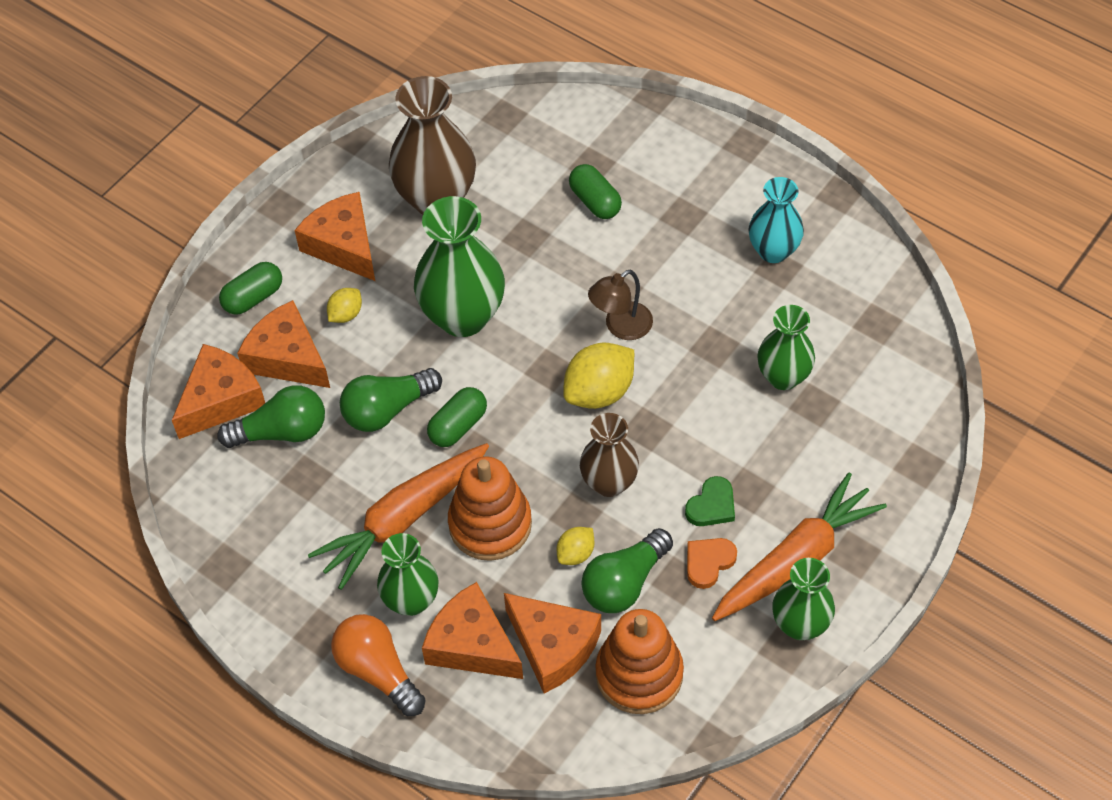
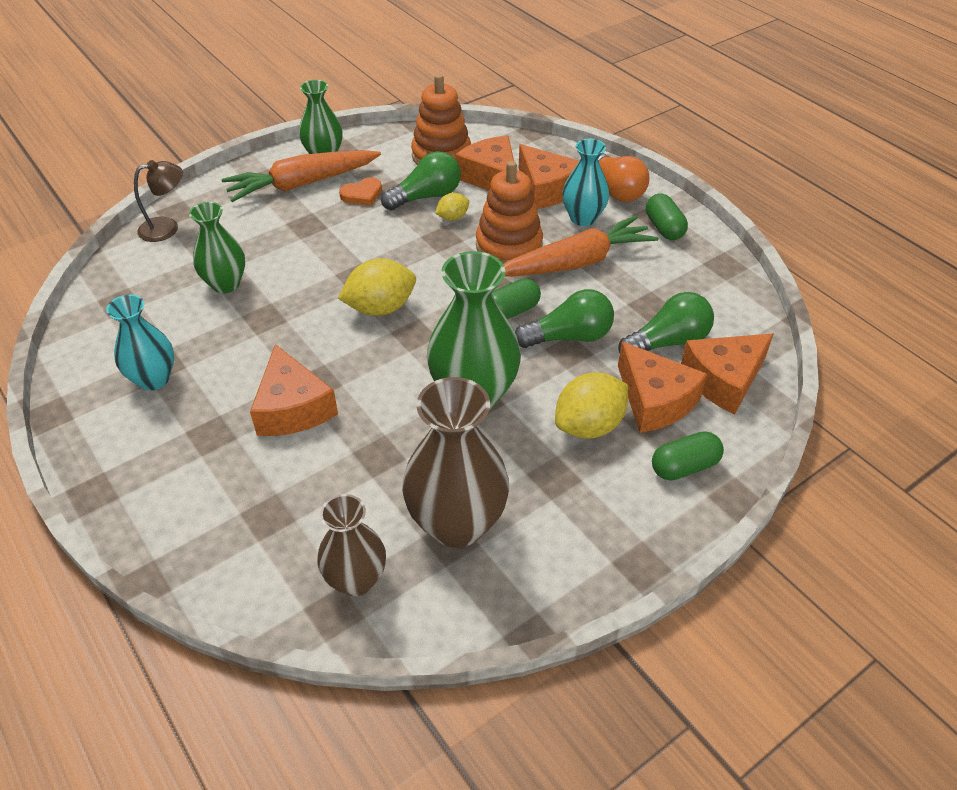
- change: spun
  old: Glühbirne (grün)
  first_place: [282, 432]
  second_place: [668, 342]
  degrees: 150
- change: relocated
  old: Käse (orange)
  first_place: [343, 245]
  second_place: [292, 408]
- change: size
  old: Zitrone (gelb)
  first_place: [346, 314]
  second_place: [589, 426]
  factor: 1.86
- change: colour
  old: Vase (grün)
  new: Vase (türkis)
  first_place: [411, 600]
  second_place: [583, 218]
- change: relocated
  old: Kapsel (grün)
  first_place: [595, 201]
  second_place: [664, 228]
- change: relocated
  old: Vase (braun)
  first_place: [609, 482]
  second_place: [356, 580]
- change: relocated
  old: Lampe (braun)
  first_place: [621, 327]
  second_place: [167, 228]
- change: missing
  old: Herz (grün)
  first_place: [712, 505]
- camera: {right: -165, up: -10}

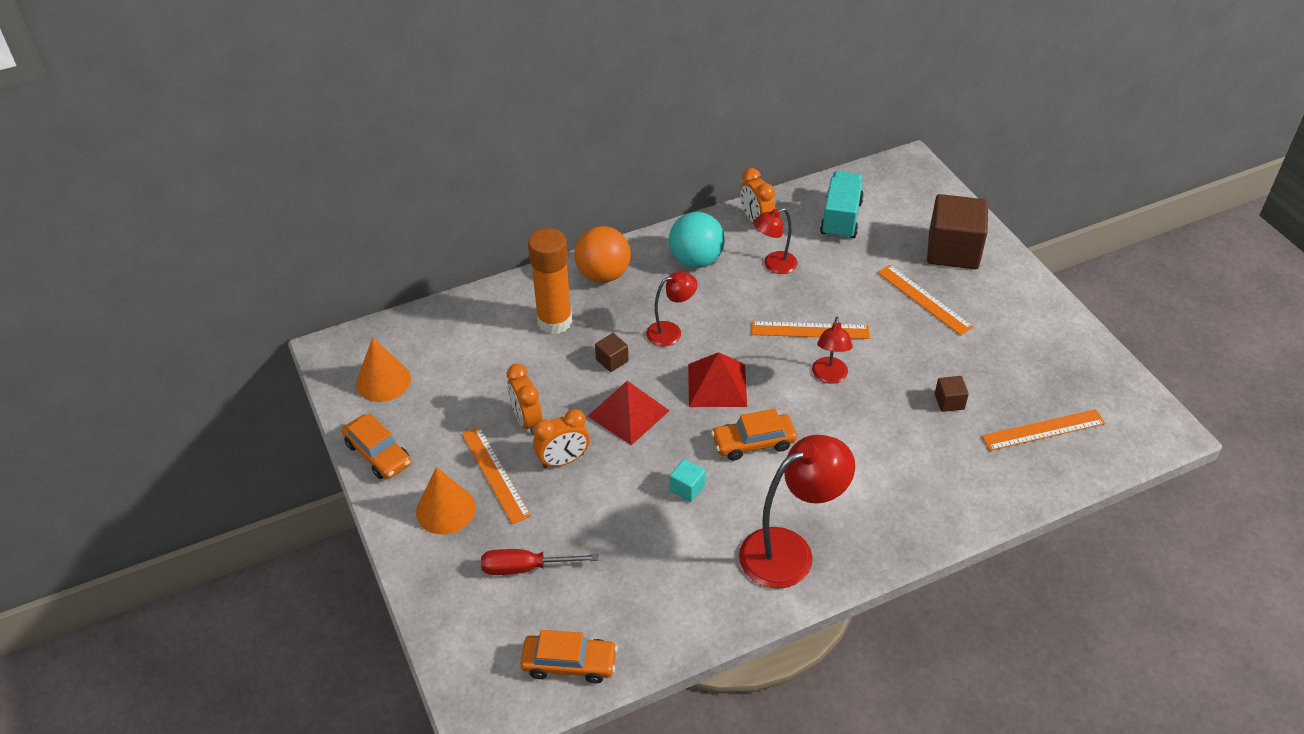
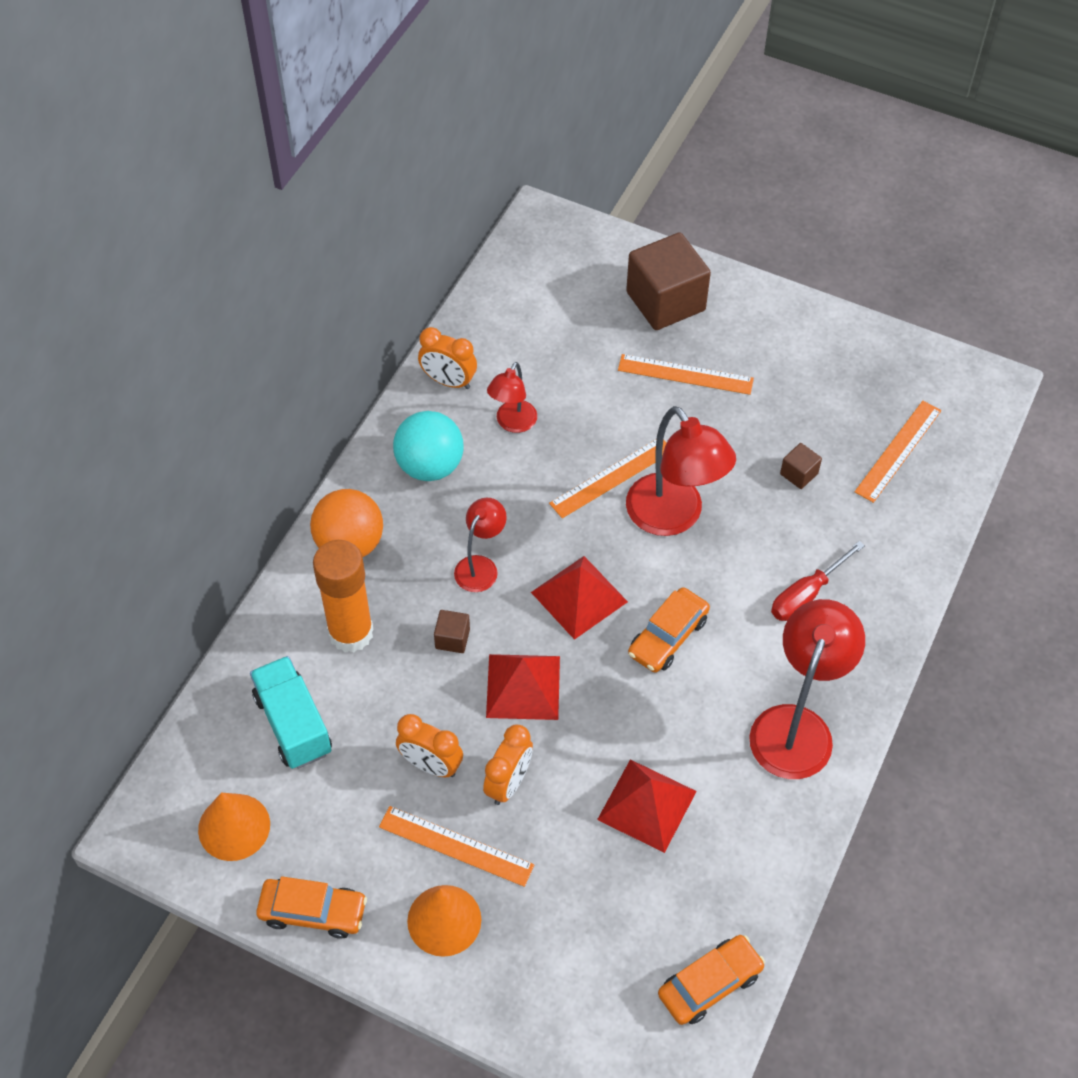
- change: relocated
  old: Schraubenzieher (rot)
  first_place: [525, 568]
  second_place: [806, 594]
- change: missing
  old: Kubus (türkis)
  first_place: [687, 488]
- change: size
  old: Lampe (rot)
  first_place: [829, 376]
  second_place: [673, 517]
  factor: 1.8
- change: relocated
  old: Lastwagen (türkis)
  first_place: [841, 218]
  second_place: [293, 724]
- change: appeared
  new: Pyramide (rot)
  second_place: [647, 805]
- camera: {right: -40, up: 10}

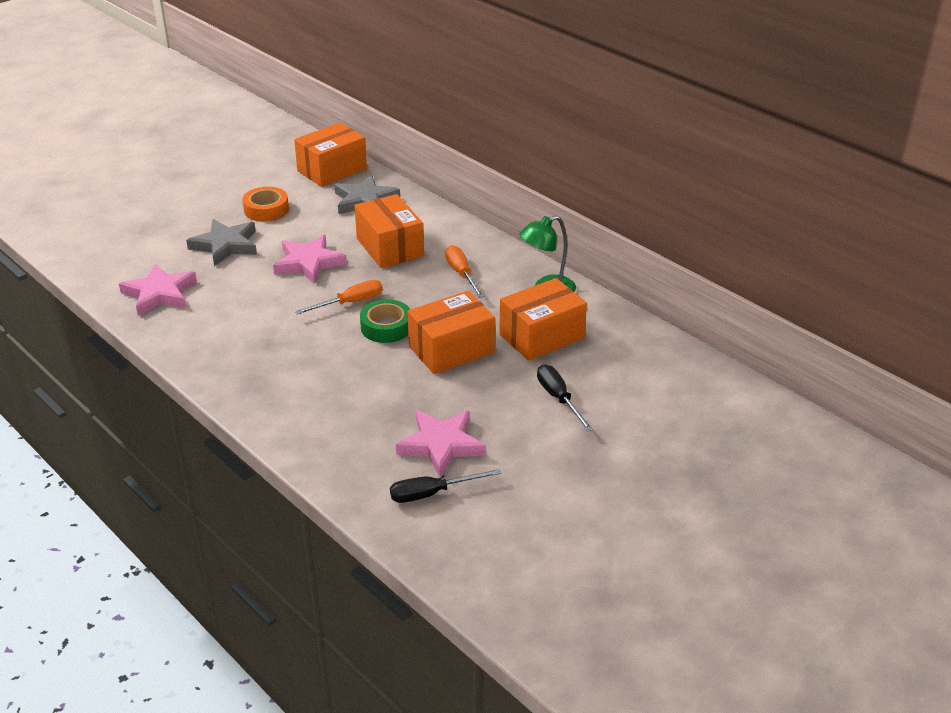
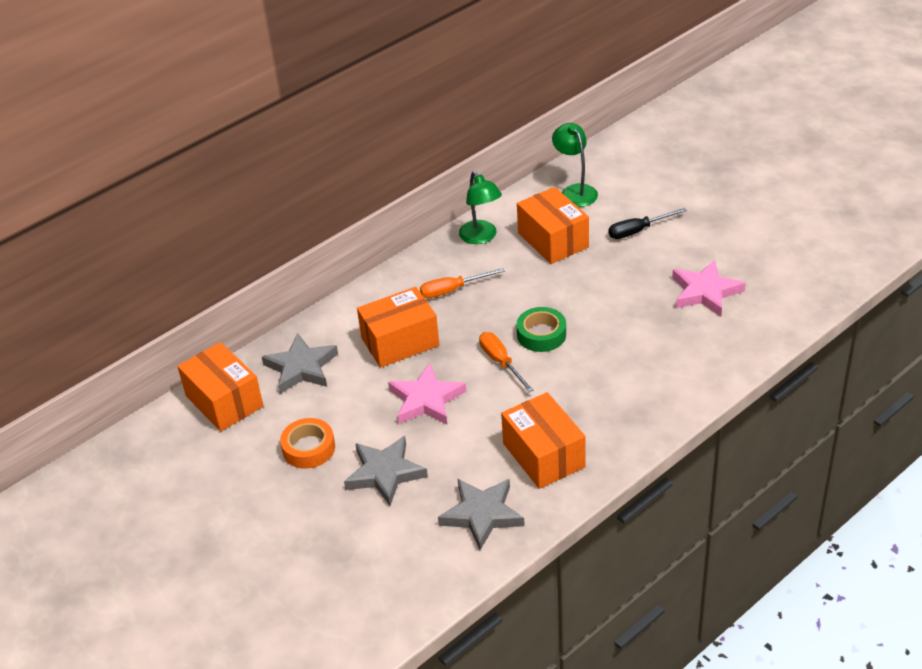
- change: colour
  old: Stern (rosa)
  new: Stern (grau)
  first_place: [160, 294]
  second_place: [482, 514]
- change: missing
  old: Schraubenzieher (schwarz)
  first_place: [432, 493]
- change: relocated
  old: Schachtel (orange)
  first_place: [451, 349]
  second_place: [543, 455]
- change: appeared
  new: Lampe (grün)
  second_place: [575, 191]
- camera: {right: -85, up: 5}

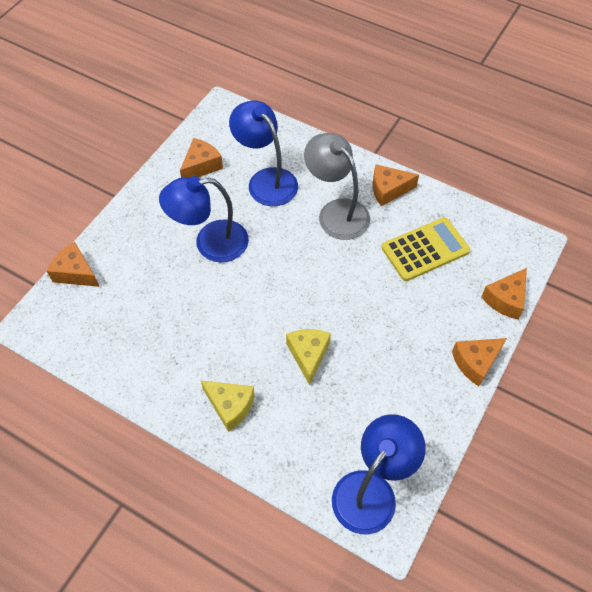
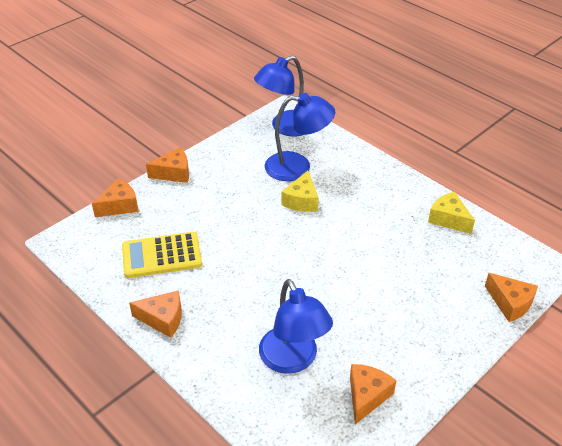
- change: relocated
  old: Lampe (blau)
  first_place: [210, 243]
  second_place: [297, 167]
- change: spun
  old: Käse (orange)
  first_place: [201, 166]
  second_place: [367, 396]
  degrees: 150
- change: relocated
  old: Käse (gelb)
  first_place: [230, 406]
  second_place: [448, 219]
- change: missing
  old: Lampe (grau)
  first_place: [336, 212]
- camera: {right: -165, up: -15}

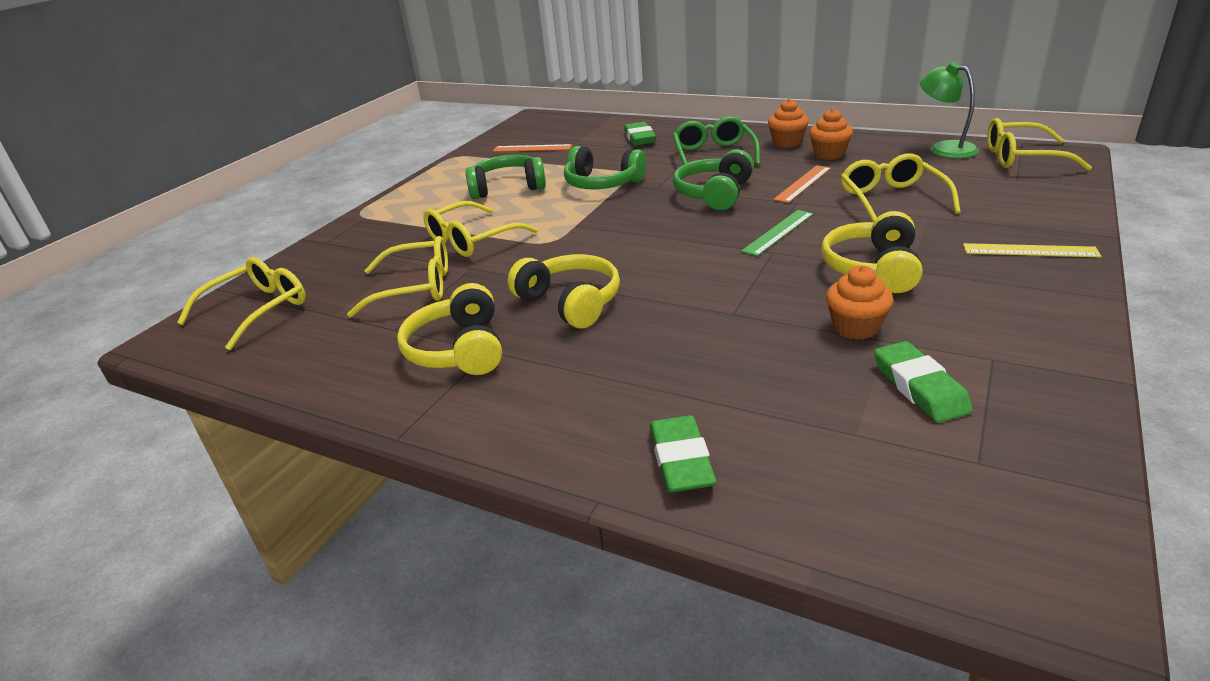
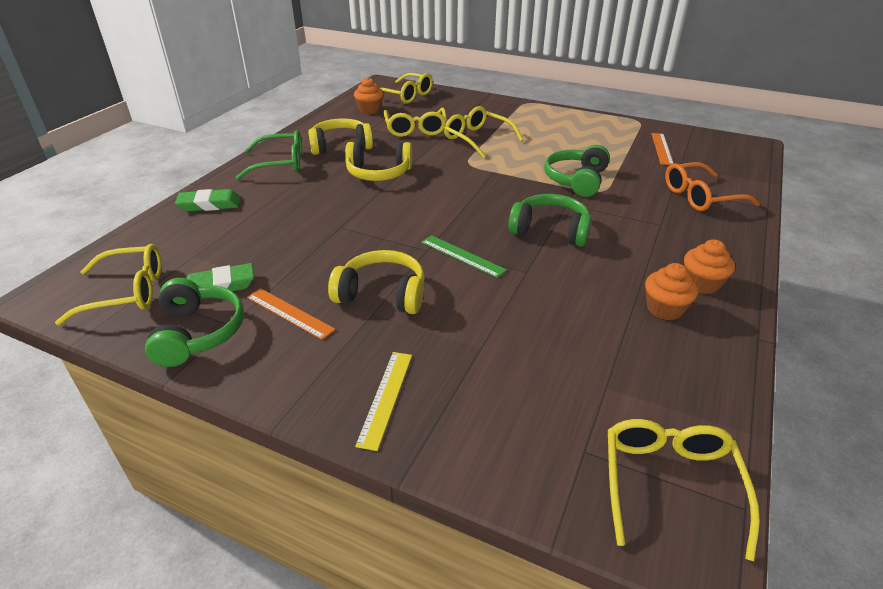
- change: relocated
  old: Kopfhörer (grün)
  first_place: [507, 188]
  second_place: [198, 333]
- change: spun
  old: Kopfhörer (gelb)
  first_place: [570, 302]
  second_place: [379, 173]
  degrees: 45
- change: exchanged
  old: Radiergummi (grün)
  new: Brille (orange)
  first_place: [639, 138]
  second_place: [700, 197]
- change: relocated
  old: Brille (grün)
  first_place: [713, 154]
  second_place: [281, 164]
- change: relocated
  old: Lineal (orange)
  first_place: [803, 183]
  second_place: [289, 313]
- change: relocated
  old: Muffin (orange)
  first_place: [855, 327]
  second_place: [370, 110]
- change: relocated
  old: Brille (gelb)
  first_place: [891, 199]
  second_place: [128, 292]
- change: missing
  old: Lampe (grün)
  first_place: [944, 148]
- camera: {right: 85, up: 5}

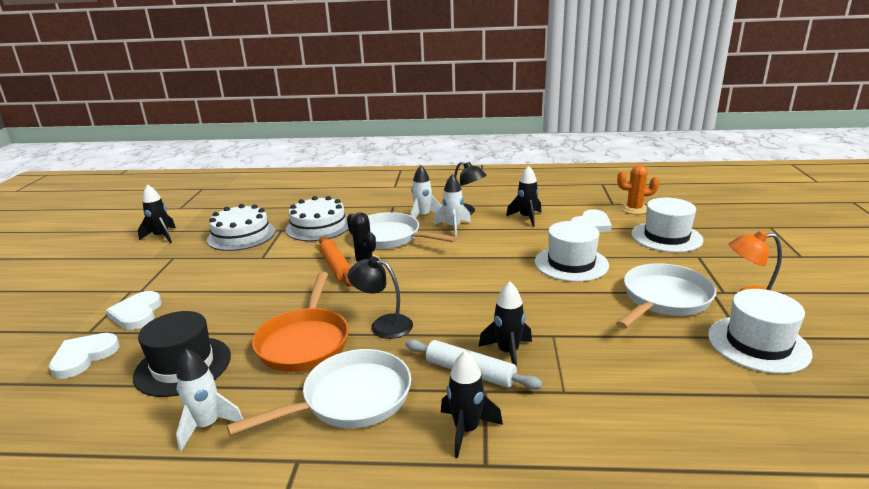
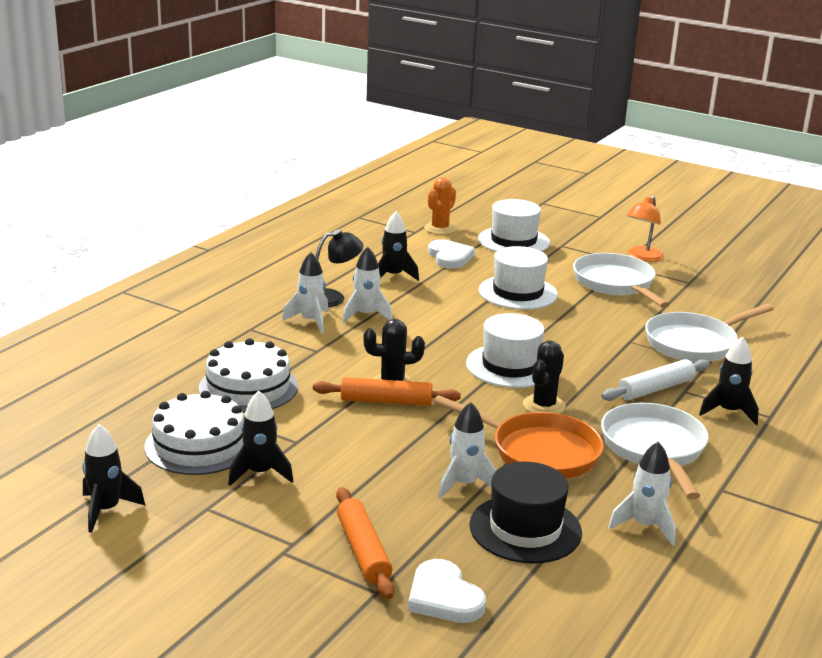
- change: exchanged
  old: Herz (weiß)
  new: Nudelholz (orange)
  first_place: [137, 313]
  second_place: [363, 551]
- change: exchanged
  old: Lampe (schwarz)
  new: Kaktus (schwarz)
  first_place: [383, 325]
  second_place: [544, 406]
- change: relocated
  old: Pfanne (weiß)
  first_place: [390, 237]
  second_place: [694, 343]
- change: relocated
  old: Rakete (schwarz)
  first_place: [508, 352]
  second_place: [260, 473]
- change: relocated
  old: Hut (weiß)
  first_place: [758, 344]
  second_place: [510, 366]
- change: appeared
  new: Rakete (weiß)
  second_place: [464, 484]
- camera: {right: -65, up: 0}

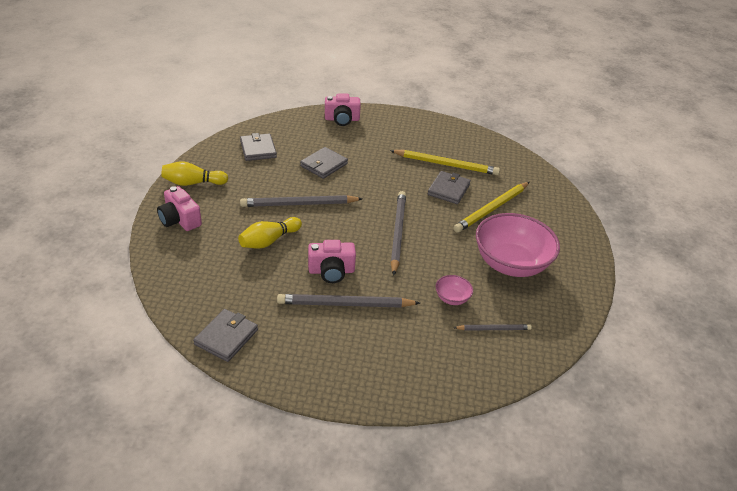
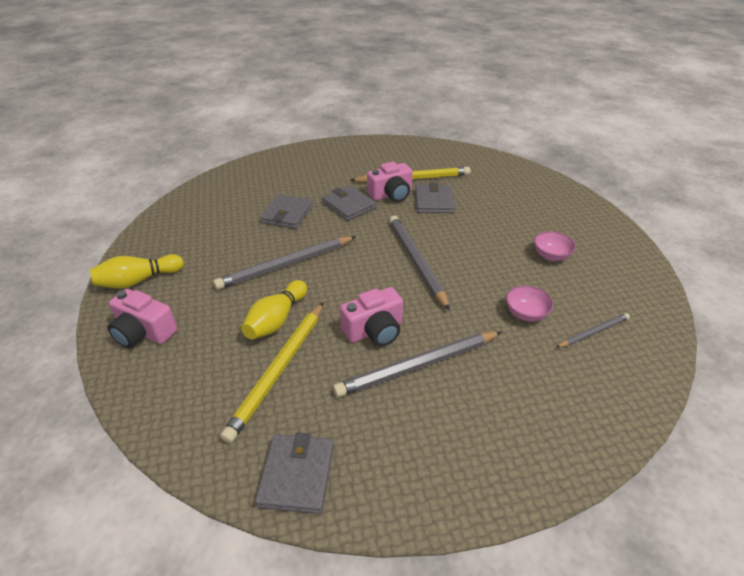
- change: relocated
  old: Geldbörse (grau)
  first_place: [258, 149]
  second_place: [348, 205]
- change: relocated
  old: Kamera (rosa)
  first_place: [342, 119]
  second_place: [391, 195]
- change: relocated
  old: Bleistift (gelb)
  first_place: [492, 209]
  second_place: [279, 370]
- change: size
  old: Schüssel (rosa)
  first_place: [510, 264]
  second_place: [551, 256]
  factor: 0.43
- camera: {right: -20, up: 0}

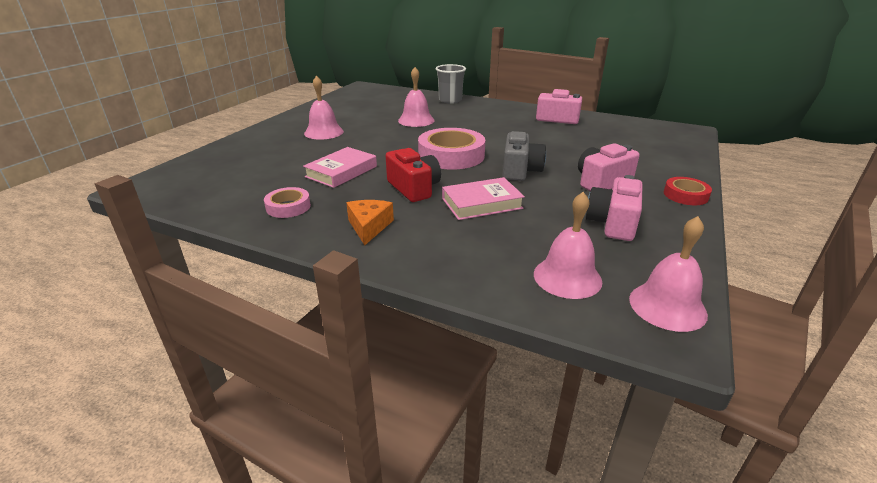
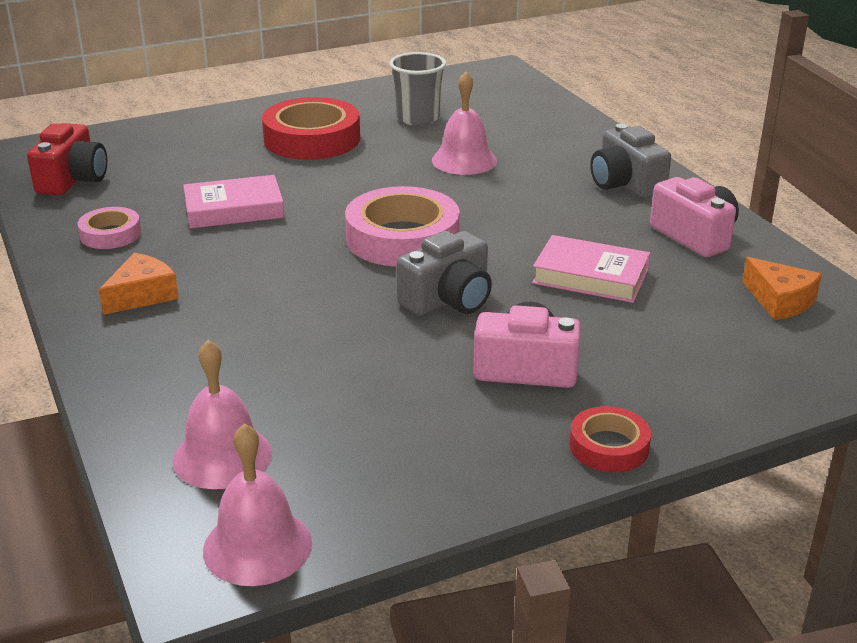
- change: exchanged
  old: Glocke (rosa)
  new: Klebeband (rot)
  first_place: [324, 132]
  second_place: [312, 139]
- change: relocated
  old: Kamera (rot)
  first_place: [414, 188]
  second_place: [73, 180]
- change: relocated
  old: Becher (grau)
  first_place: [450, 100]
  second_place: [418, 118]
- change: relocated
  old: Buch (rosa)
  first_place: [481, 203]
  second_place: [590, 276]
- change: missing
  old: Kamera (rosa)
  first_place: [612, 223]
- change: appeared
  new: Kamera (grau)
  second_place: [625, 184]
- change: appeared
  new: Käse (orange)
  second_place: [780, 301]
- camera: {right: 40, up: 0}

